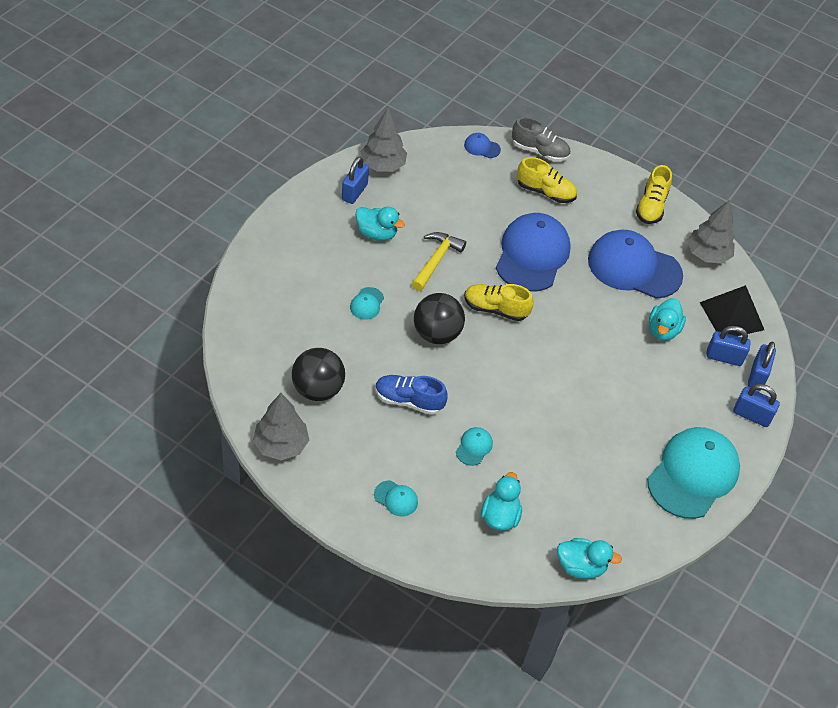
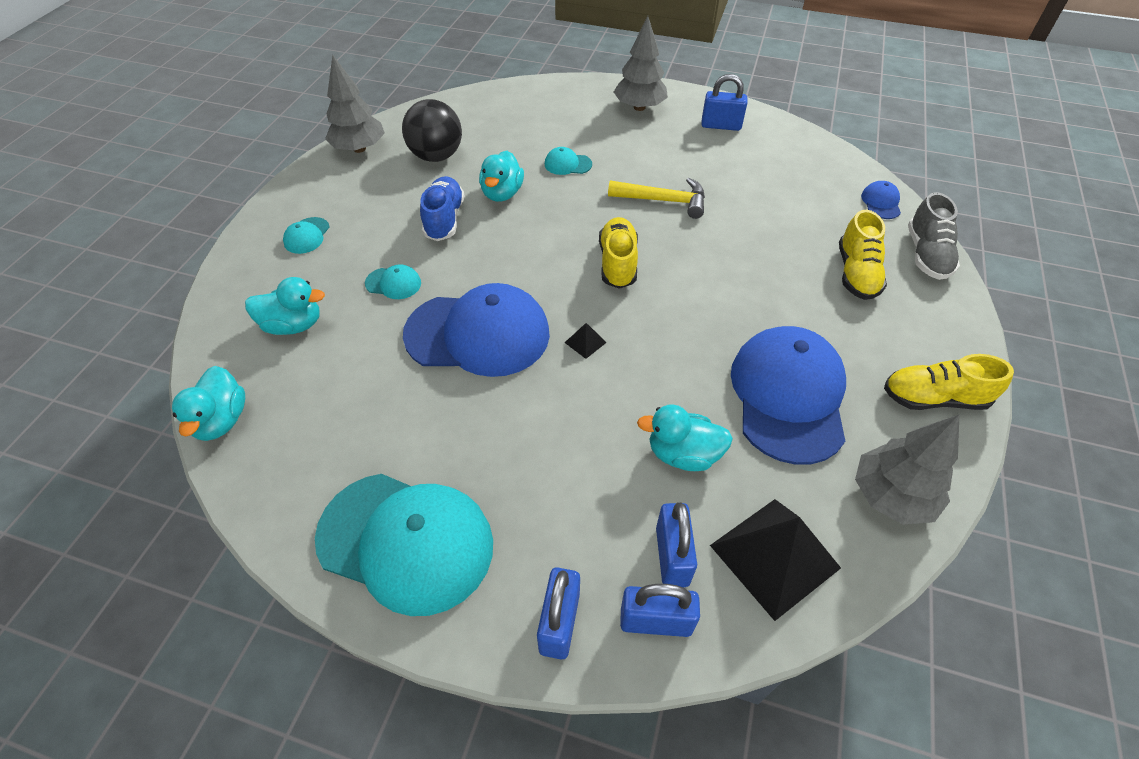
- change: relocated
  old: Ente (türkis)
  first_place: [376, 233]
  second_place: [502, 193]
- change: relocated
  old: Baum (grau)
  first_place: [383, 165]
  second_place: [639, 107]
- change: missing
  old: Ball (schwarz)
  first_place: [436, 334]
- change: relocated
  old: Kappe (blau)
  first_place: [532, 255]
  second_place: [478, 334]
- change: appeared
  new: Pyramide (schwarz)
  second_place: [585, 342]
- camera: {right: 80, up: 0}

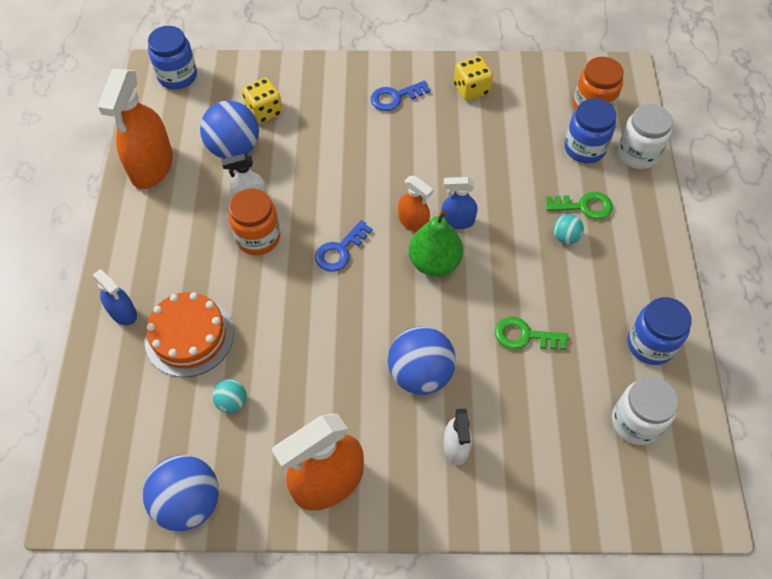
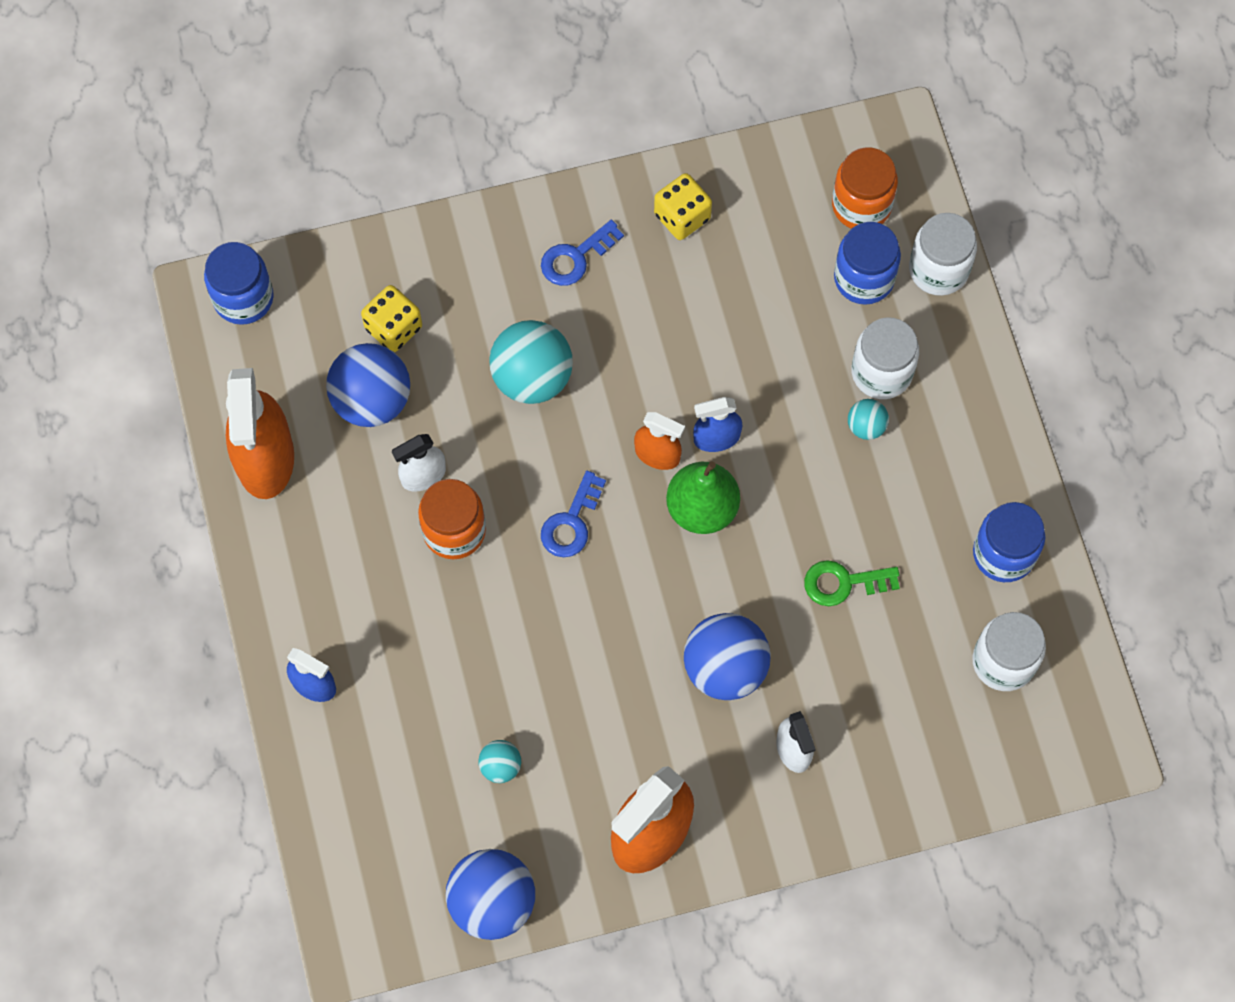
- change: missing
  old: Kuchen (orange)
  first_place: [189, 336]
- change: exchanged
  old: Schlüssel (grün)
  new: Einmachglas (weiß)
  first_place: [584, 206]
  second_place: [881, 372]
- change: appeared
  new: Ball (türkis)
  second_place: [532, 377]
- camera: {right: -15, up: 10}

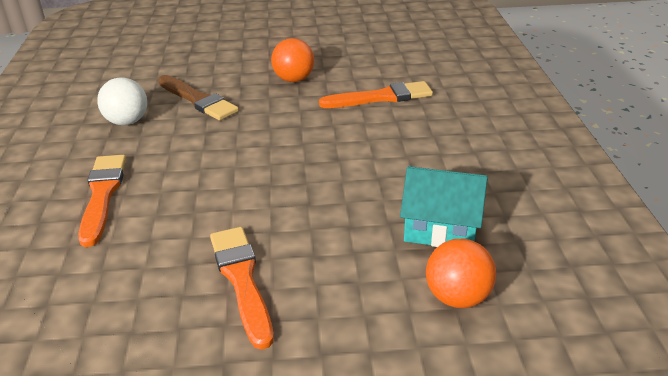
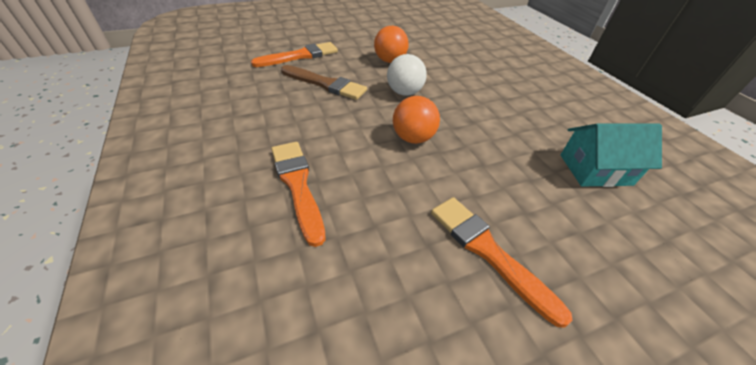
- change: relocated
  old: Ball (weiß)
  first_place: [127, 122]
  second_place: [404, 92]
- change: relocated
  old: Pinsel (orange)
  first_place: [381, 97]
  second_place: [300, 56]
- change: relocated
  old: Ball (orange)
  first_place: [457, 297]
  second_place: [413, 138]
- camera: {right: -20, up: 10}

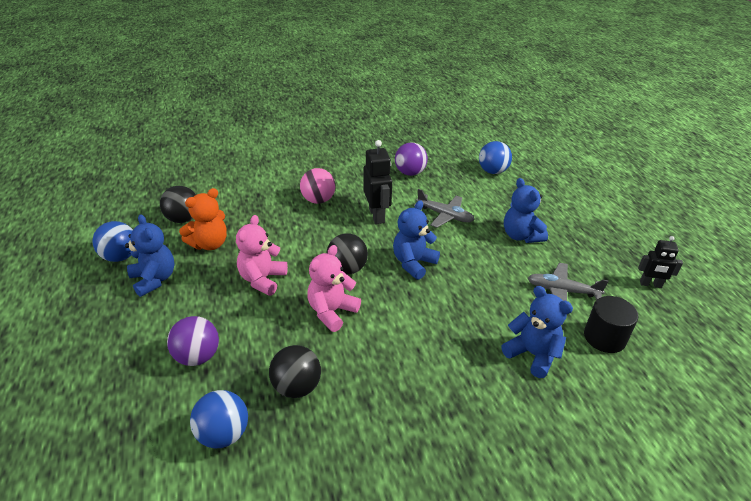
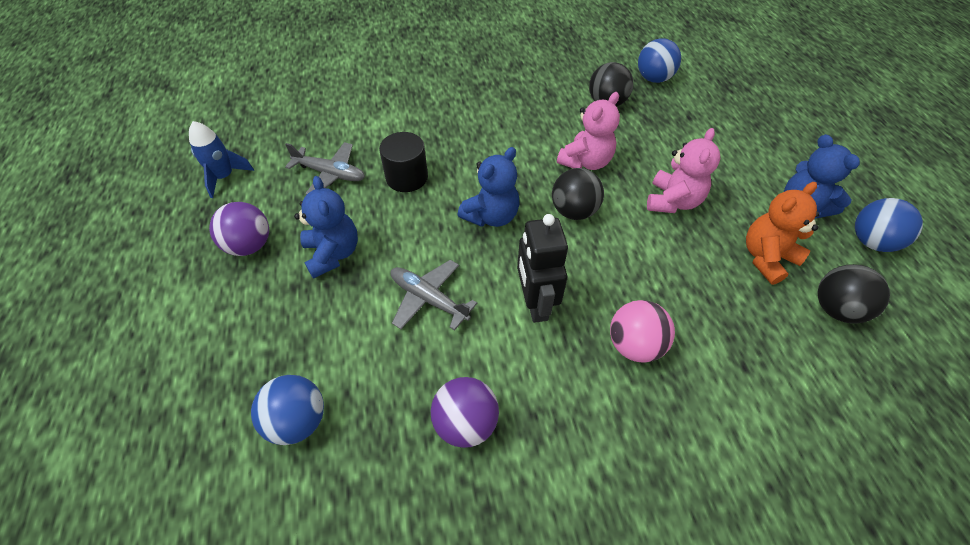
- change: relocated
  old: Ball (lila)
  first_place: [198, 356]
  second_place: [249, 245]
- change: missing
  old: Teddybär (blau)
  first_place: [532, 354]
- change: relocated
  old: Vollzylinder (schwarz)
  first_place: [604, 337]
  second_place: [407, 177]
- change: exchanged
  old: Roboter (schwarz)
  new: Rakete (blau)
  first_place: [650, 284]
  second_place: [224, 177]
- camera: {right: -175, up: 15}

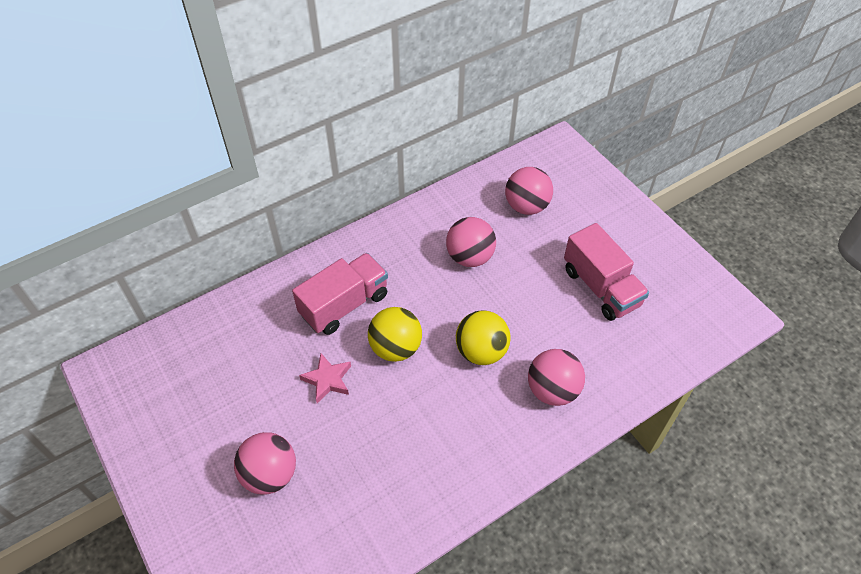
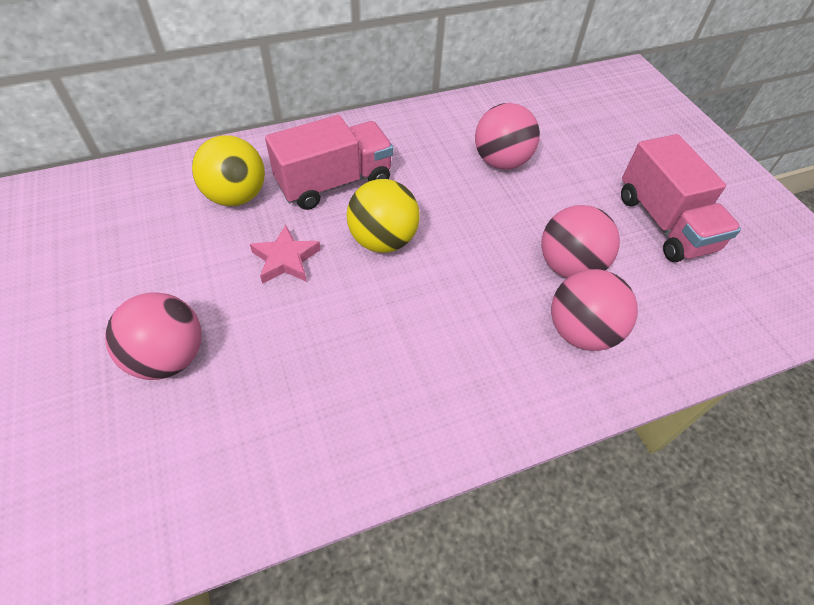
- change: relocated
  old: Ball (gelb)
  first_place: [481, 351]
  second_place: [236, 196]
- change: relocated
  old: Ball (rosa)
  first_place: [526, 206]
  second_place: [569, 266]
- camera: {right: 10, up: 0}

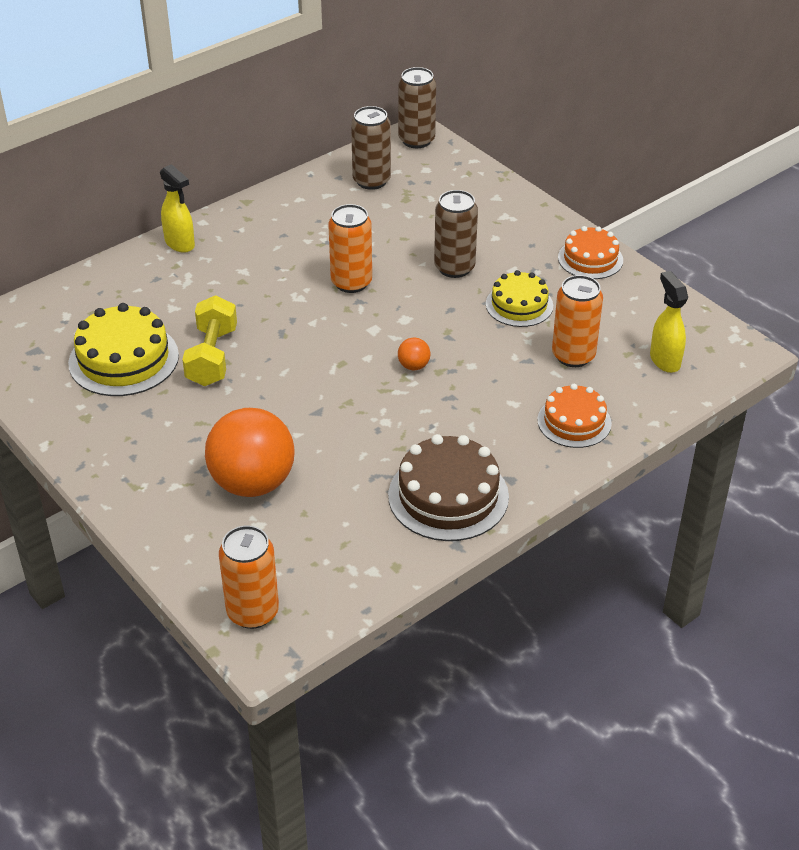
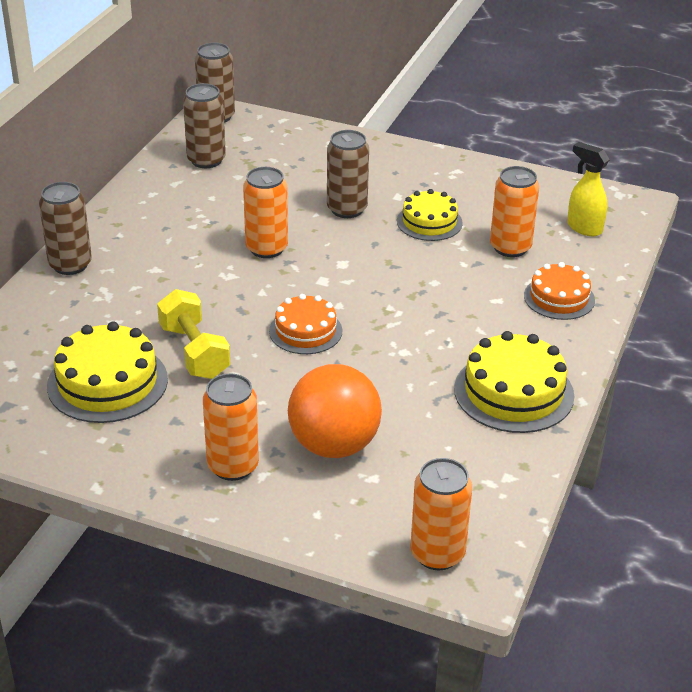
- change: exchanged
  old: Sprühflasche (gelb)
  new: Dose (braun)
  first_place: [180, 244]
  second_place: [70, 265]
- change: colour
  old: Kuchen (braun)
  new: Kuchen (gelb)
  first_place: [448, 496]
  second_place: [513, 392]
- change: missing
  old: Ball (orange)
  first_place: [413, 366]
- change: relocated
  old: Kuchen (orange)
  first_place: [590, 259]
  second_place: [305, 331]
- change: appeared
  new: Dose (orange)
  second_place: [233, 466]
- camera: {right: -30, up: -5}

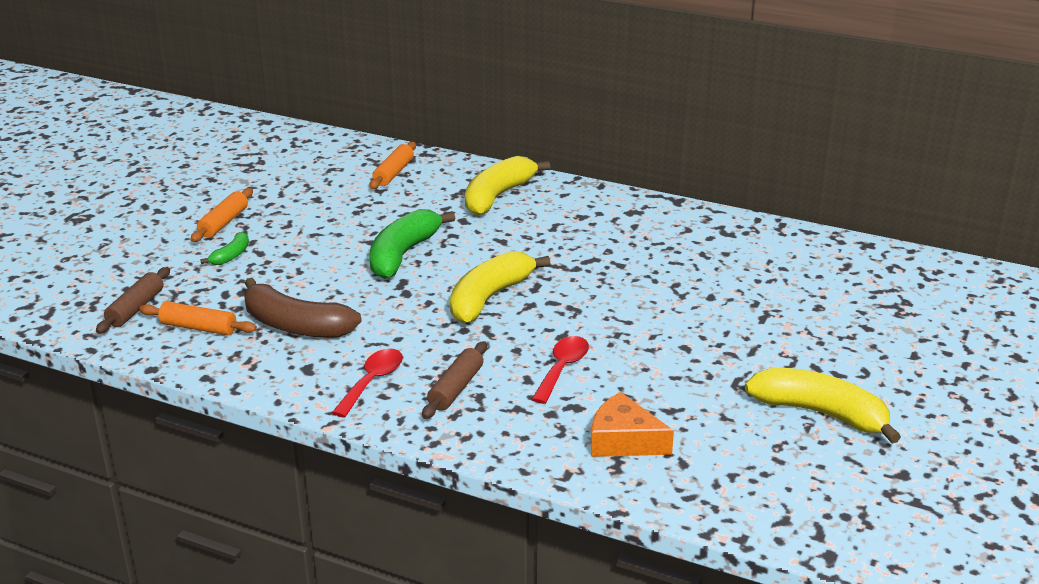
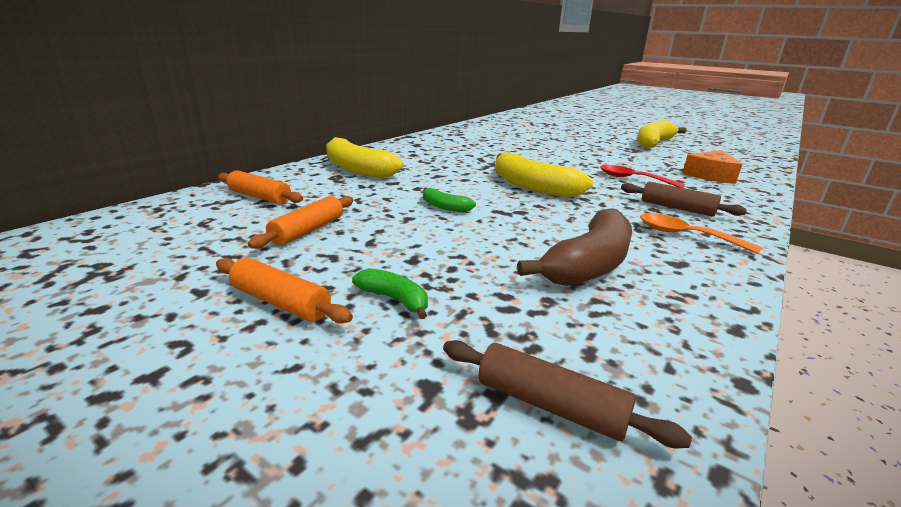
- change: relocated
  old: Nudelholz (orange)
  first_place: [198, 328]
  second_place: [308, 231]
- change: colour
  old: Löffel (rot)
  new: Löffel (orange)
  first_place: [372, 382]
  second_place: [685, 235]
- change: size
  old: Banane (grün)
  first_place: [403, 254]
  second_place: [444, 207]
  factor: 0.49
- camera: {right: -80, up: -5}

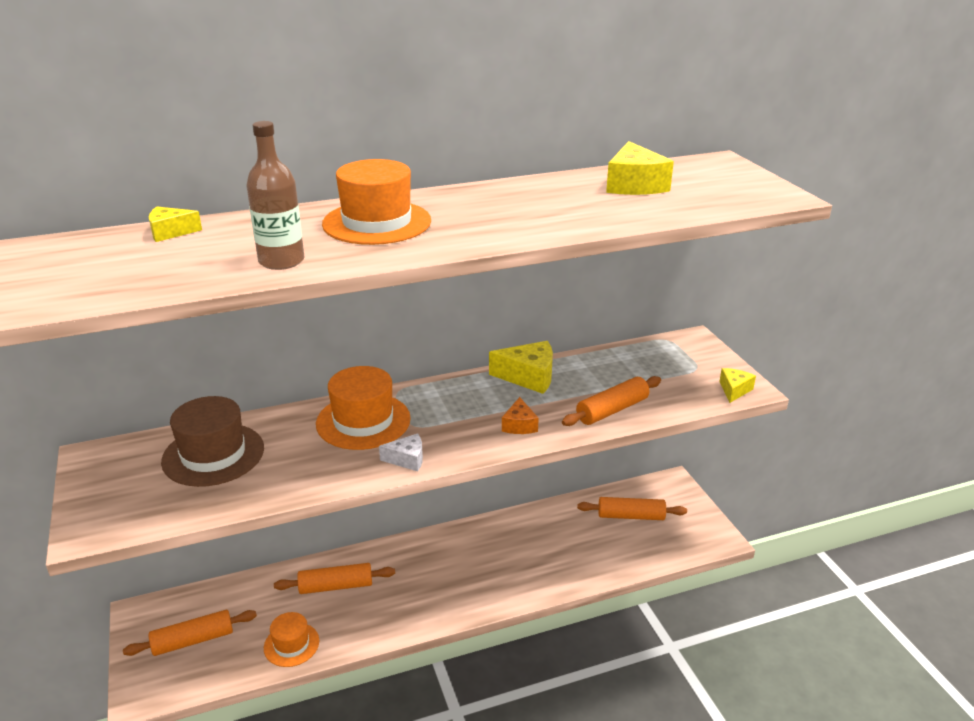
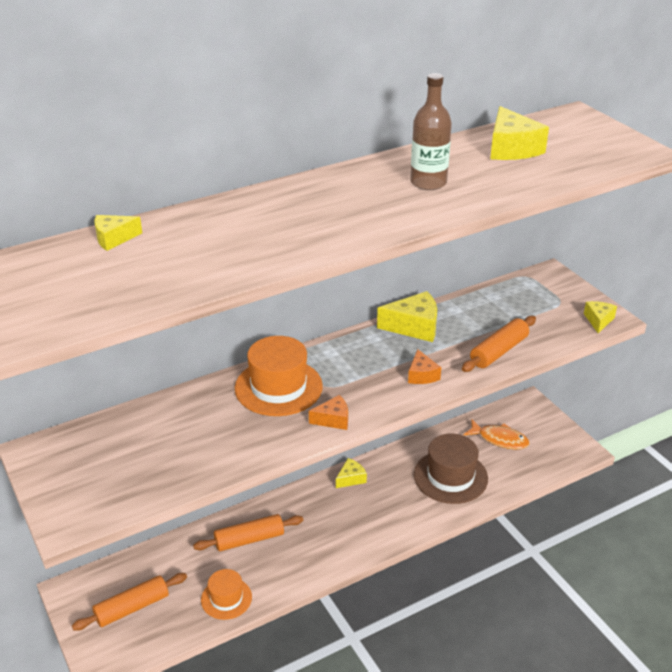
- change: relocated
  old: Hut (braun)
  first_place: [213, 454]
  second_place: [450, 476]
- change: relocated
  old: Flasche (braun)
  first_place: [281, 261]
  second_place: [428, 183]
- change: missing
  old: Hut (orange)
  first_place: [377, 222]
- change: colour
  old: Käse (weiß)
  new: Käse (orange)
  first_place: [407, 459]
  second_place: [333, 419]
- change: exchanged
  old: Nudelholz (orange)
  new: Fisch (orange)
  first_place: [631, 516]
  second_place: [499, 439]
- change: appeared
  new: Käse (gelb)
  second_place: [351, 478]
- camera: {right: -10, up: 5}

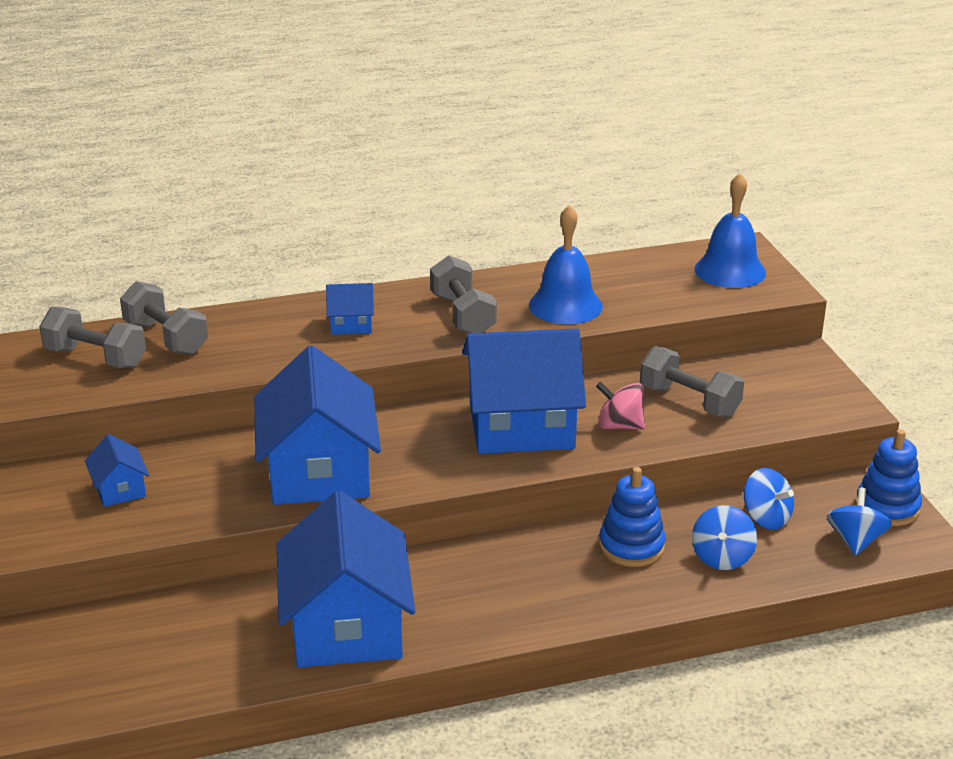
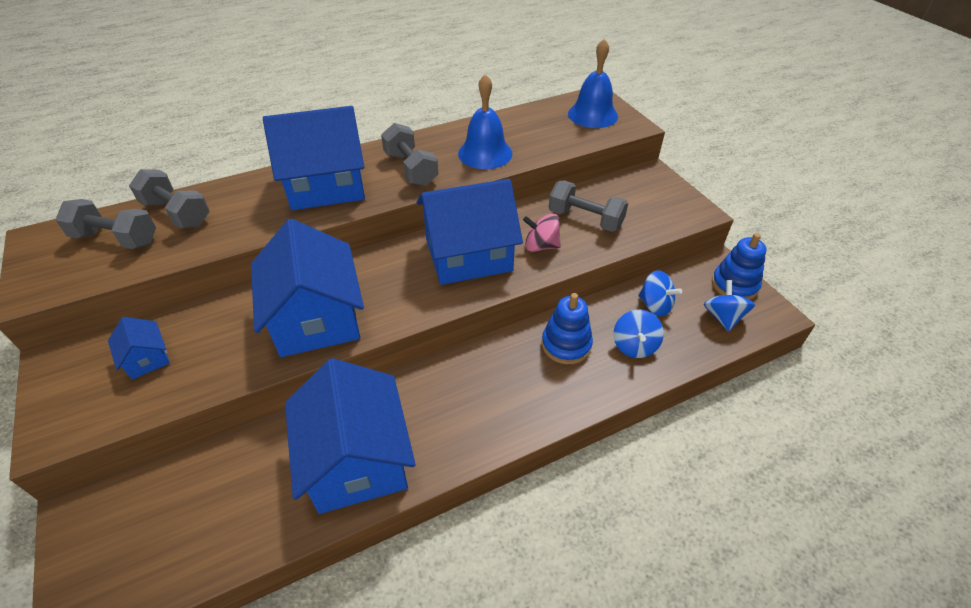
- change: size
  old: Haus (blau)
  first_place: [351, 324]
  second_place: [326, 185]
  factor: 2.26
- camera: {right: -10, up: 15}

